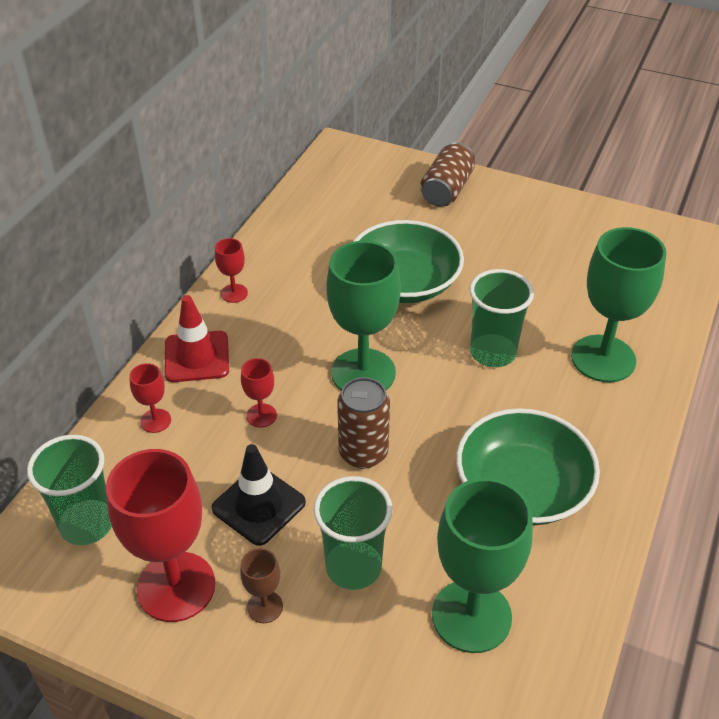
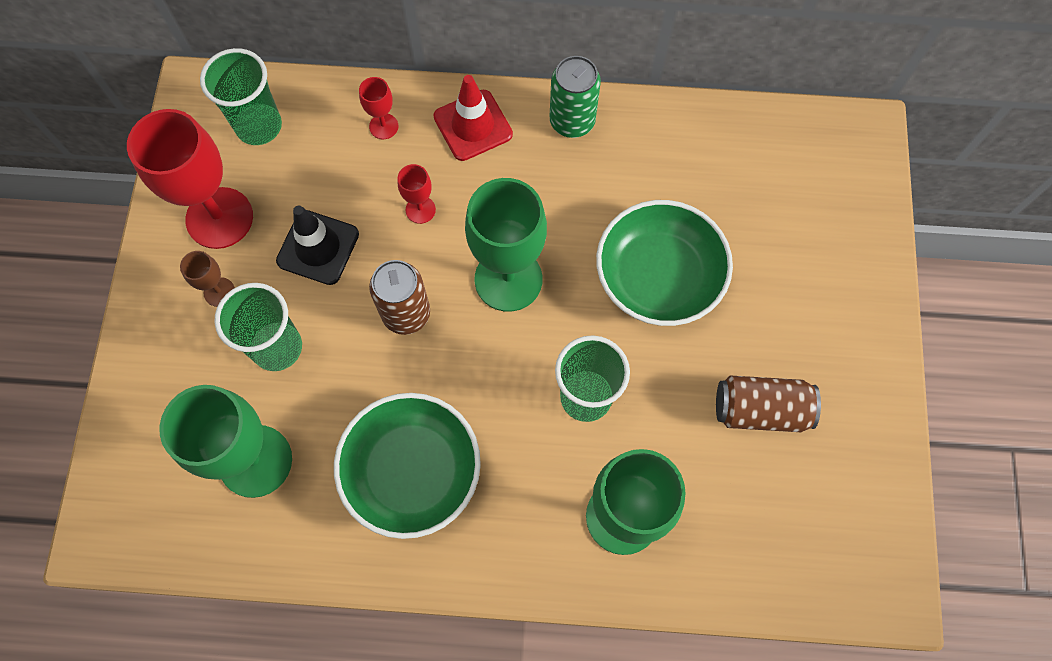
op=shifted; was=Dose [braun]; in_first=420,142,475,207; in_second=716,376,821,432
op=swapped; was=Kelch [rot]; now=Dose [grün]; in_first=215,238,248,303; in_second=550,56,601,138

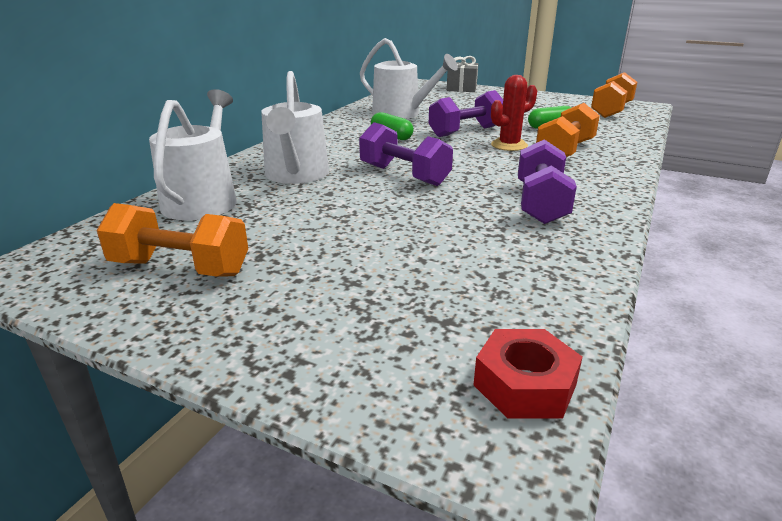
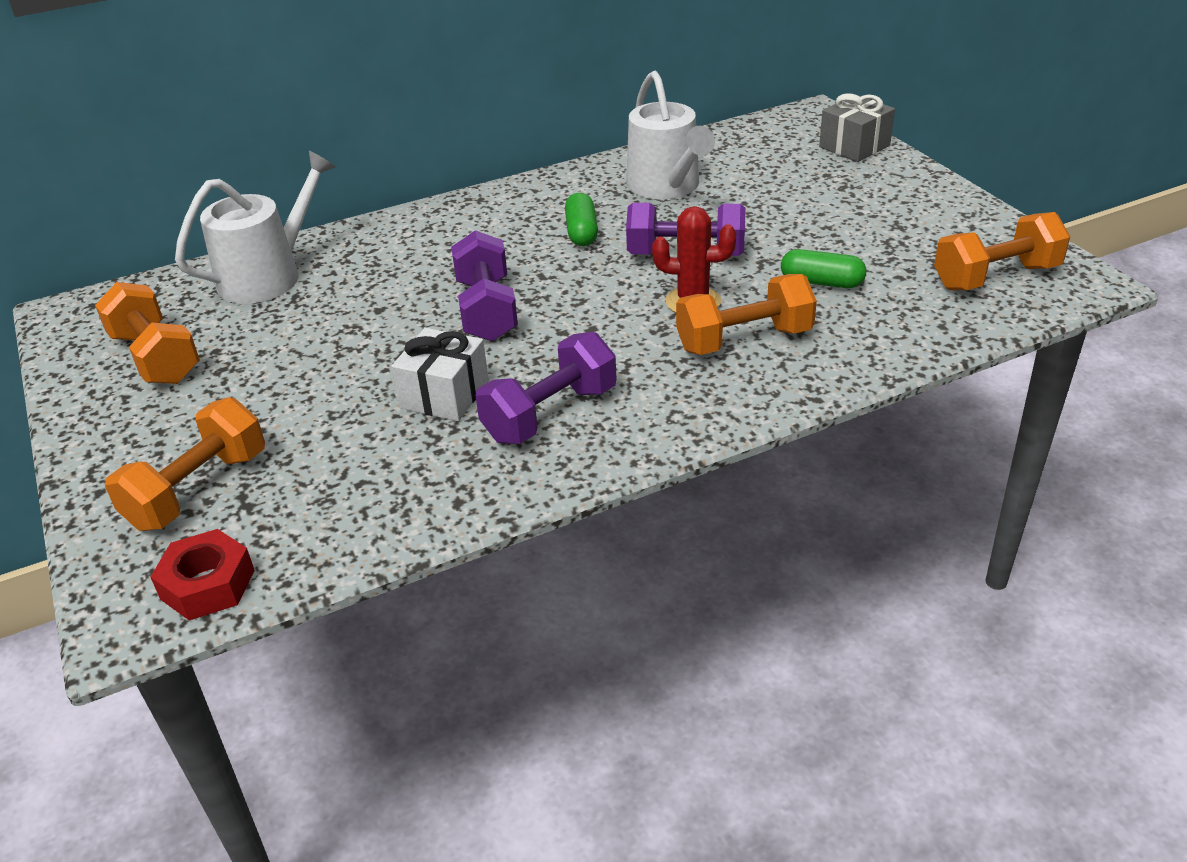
op=gone; was=Gießkanne [weiß]; in_first=261,71,329,184
op=new; now=Geschenk [weiß]; in_second=391,328,489,421
op=new; now=Hantel [orange]; in_second=105,397,265,531

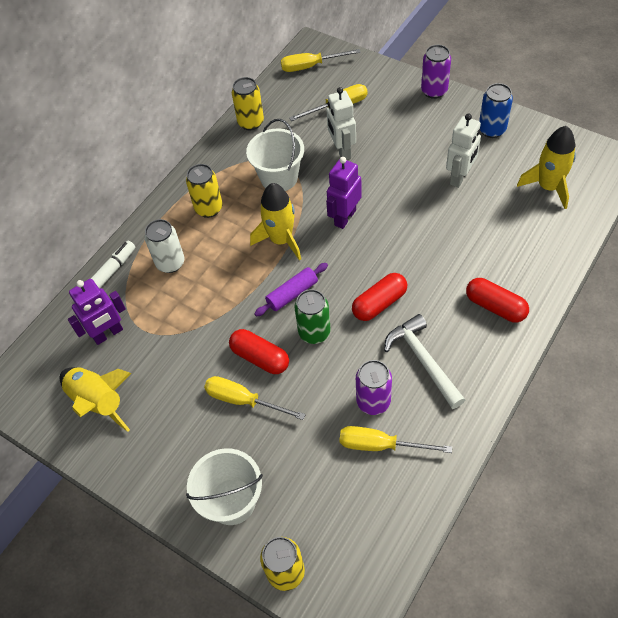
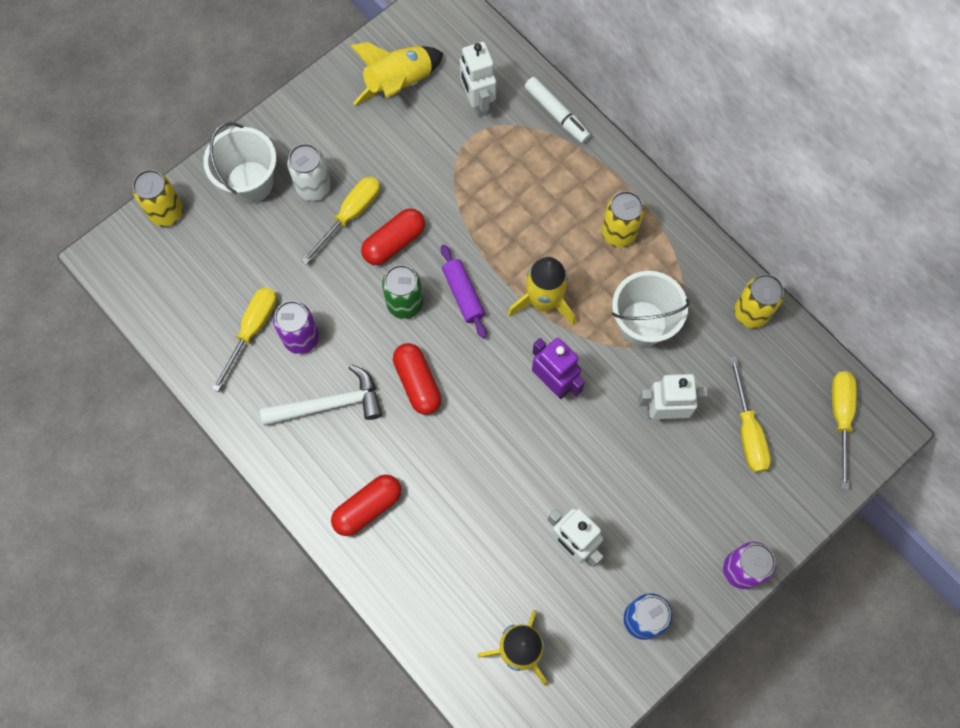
op=shifted; was=Dose [weiß]; in_first=144,219,184,273; in_second=287,144,331,201
op=repainted; was=Roboter [lila]; now=Roboter [weiß]; in_first=68,279,126,345; in_second=460,42,496,117

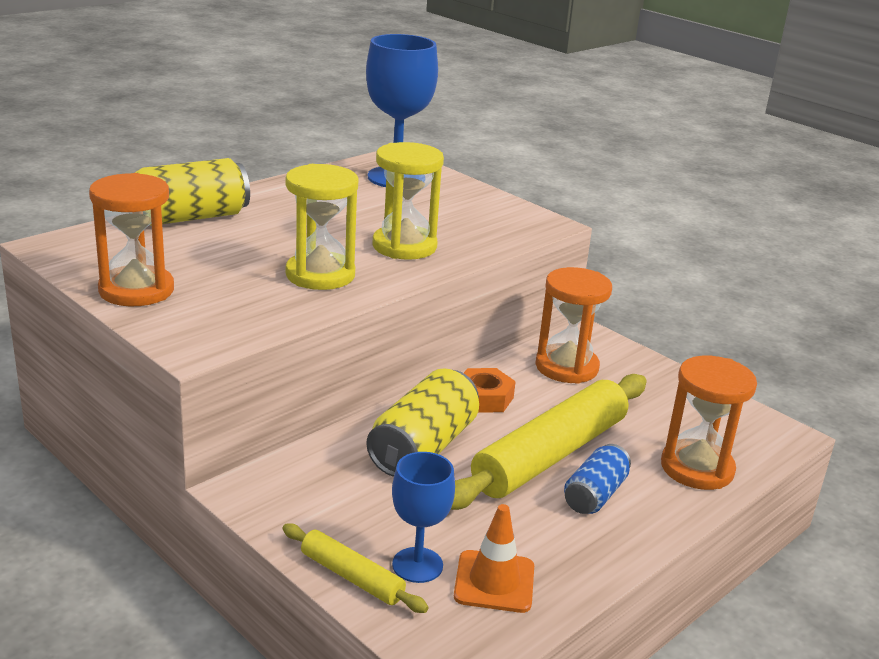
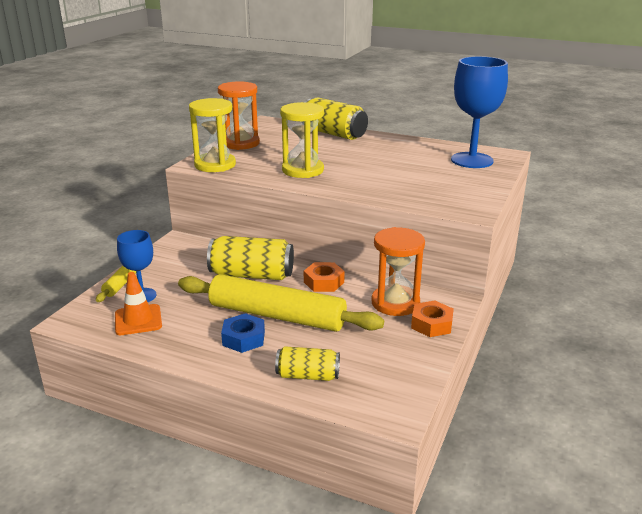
op=shifted; was=Sanduhr [gelb]; in_first=373,142,444,260; in_second=189,98,236,172
op=swapped; was=Sanduhr [orange]; now=Dose [gelb]; in_first=661,356,757,490; in_second=275,346,340,381
op=swapped; was=Dose [blau]; now=Sechskantmutter [blau]; in_first=564,444,631,514; in_second=221,313,265,353
op=new; now=Sechskantmutter [orange]; in_second=411,301,454,337

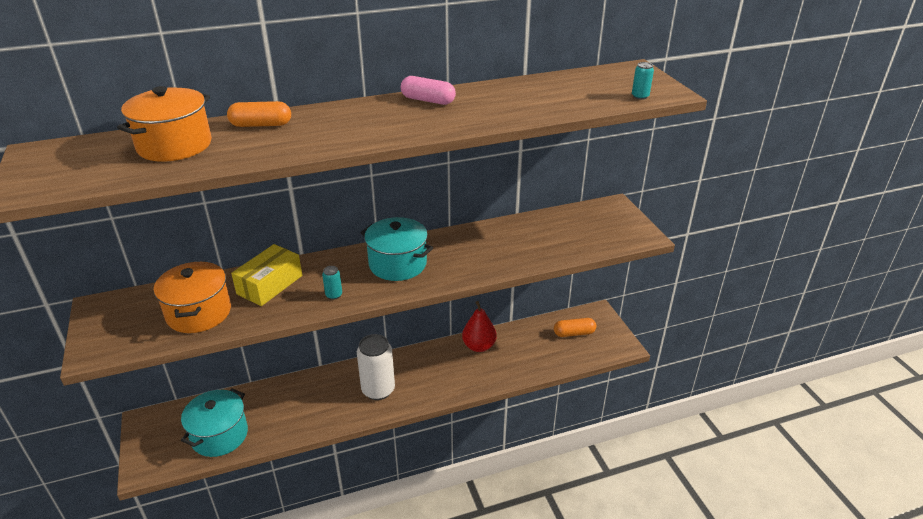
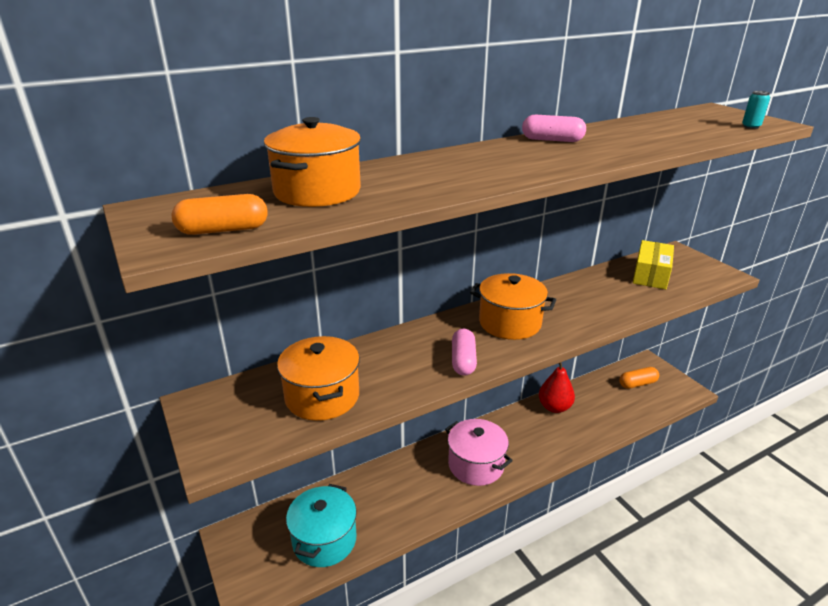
op=shifted; was=Kapsel [orange]; in_first=227,101,291,127; in_second=172,194,268,235
op=repainted; was=Kochtopf [türkis]; now=Kochtopf [orange]; in_first=360,217,433,281; in_second=470,273,556,340
op=shifted; was=Schachtel [gelb]; in_first=231,244,302,306; in_second=633,240,674,289
op=swapped; was=Dose [türkis]; now=Kapsel [rosa]; in_first=322,266,342,300; in_second=452,328,477,376
op=swapped; was=Dose [weiß]; now=Kochtopf [rosa]; in_first=357,334,395,400; in_second=445,419,513,486

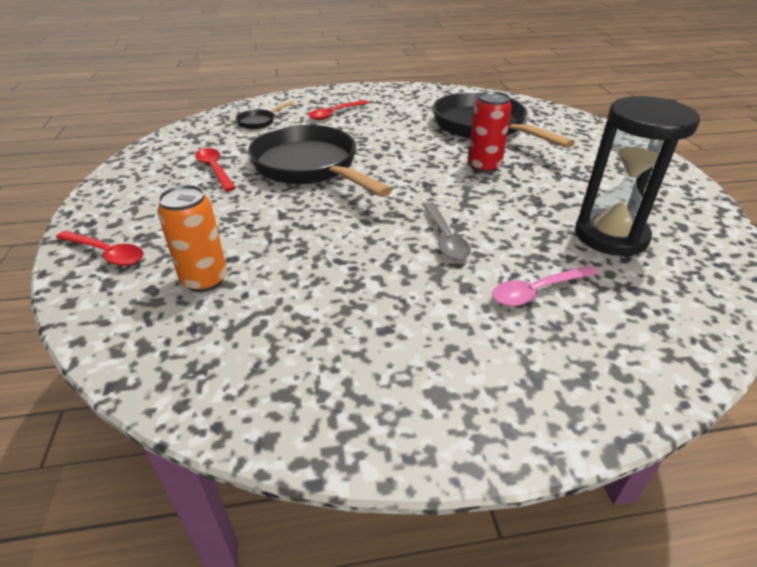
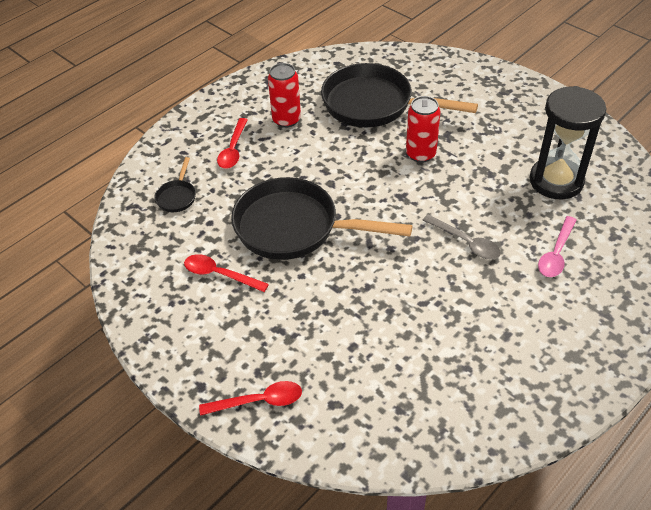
op=gone; was=Dose [orange]; in_first=157,185,227,292
op=new; now=Dose [rot]; in_second=268,63,301,128

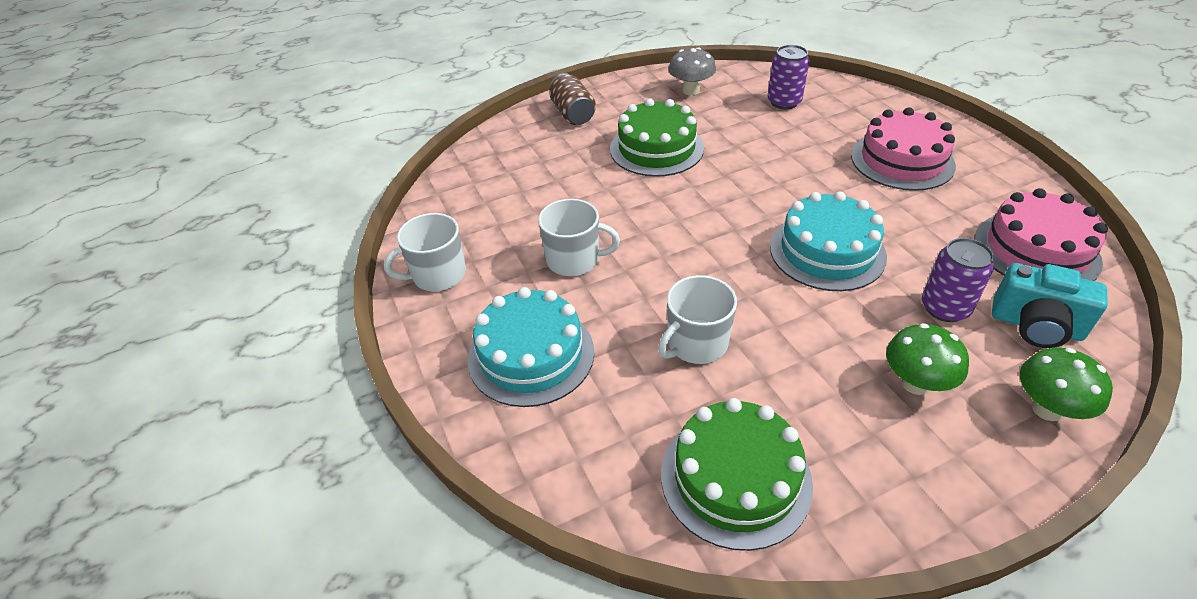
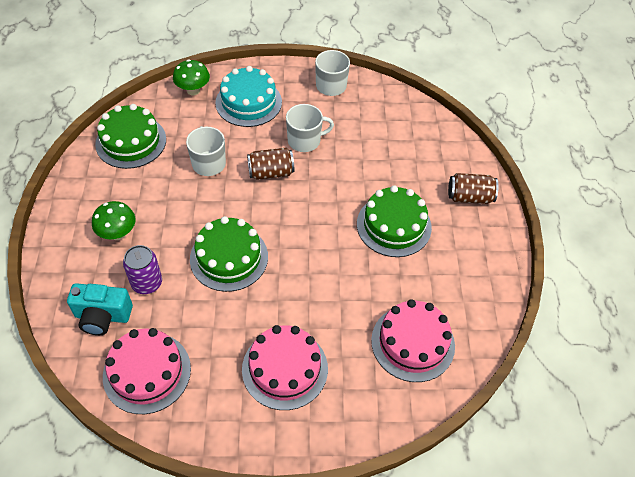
op=swapped; was=Dose [lila]; now=Kuchen [rosa]; in_first=768,45,809,109; in_second=371,299,455,382
op=gone; was=Pilz [grau]; in_first=668,47,716,95
op=repainted; was=Kuchen [türkis]; now=Kuchen [grün]; in_first=770,192,887,291; in_second=190,216,268,292
op=rotated; was=Tasse [weiß]; in_first=538,199,620,276; in_second=286,104,334,152; clockwise=-135
op=rotated; was=Kamera [türkis]; in_first=992,263,1108,348; in_second=67,283,133,335; clockwise=-135
op=shifted; was=Pilz [grün]; in_first=1020,348,1113,421; in_second=173,59,210,95
op=new; now=Dose [braun]; in_second=247,148,294,180

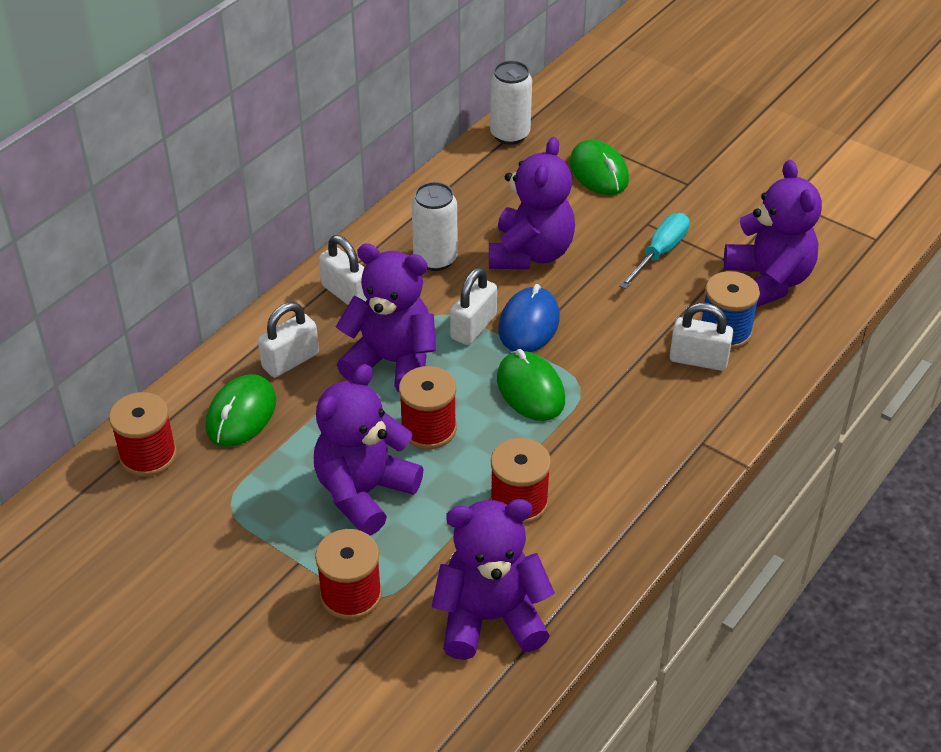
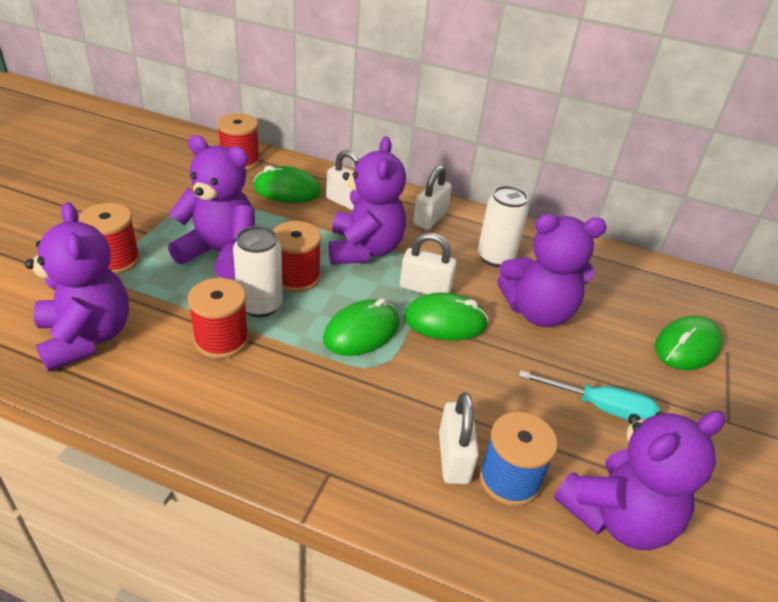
op=shifted; was=Dose [weiß]; in_first=490,61,532,145; in_second=233,226,283,317
op=repainted; was=Computermaus [blau]; now=Computermaus [grün]; in_first=498,284,560,352; in_second=404,292,489,341

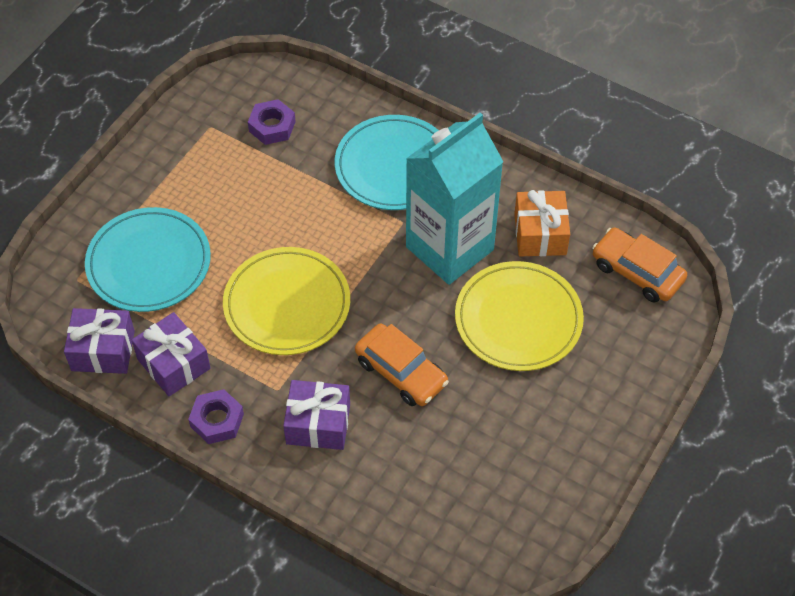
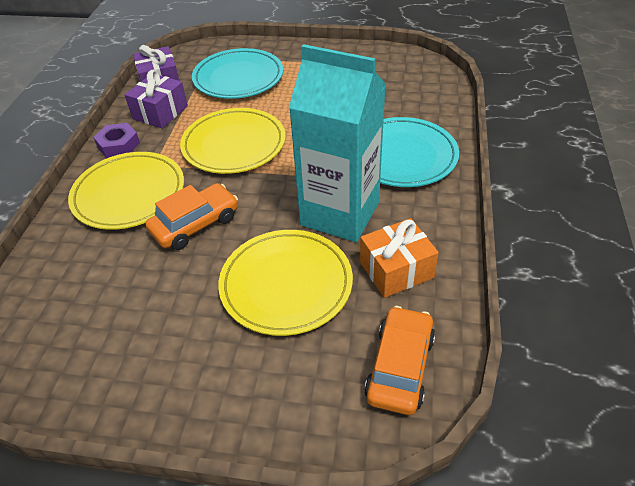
op=gone; was=Sechskantmutter [lila]; in_first=248,99,296,145
op=rotated; was=Auto [orange]; in_first=355,324,449,406; in_second=145,183,238,250; clockwise=-150
op=swapped; was=Geschenk [lila]; now=Teller [gelb]; in_first=283,380,350,450; in_second=68,152,184,230

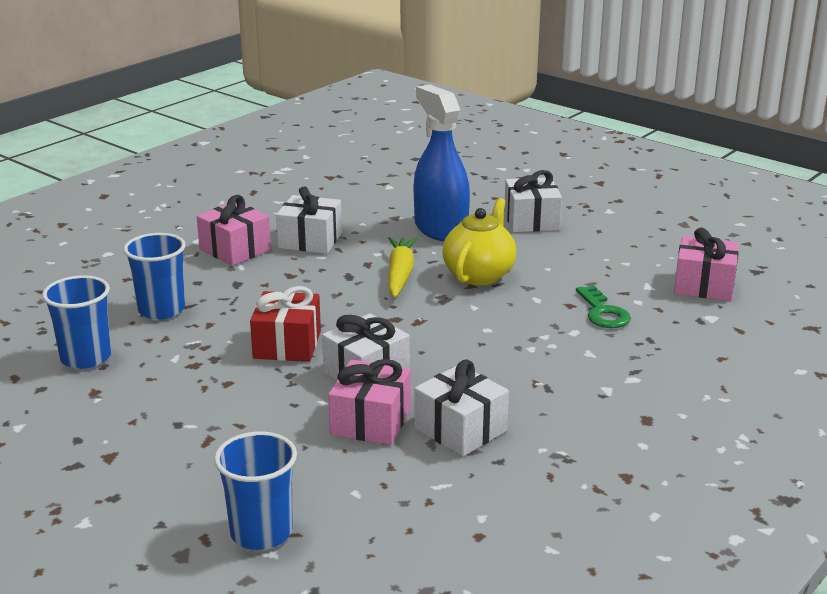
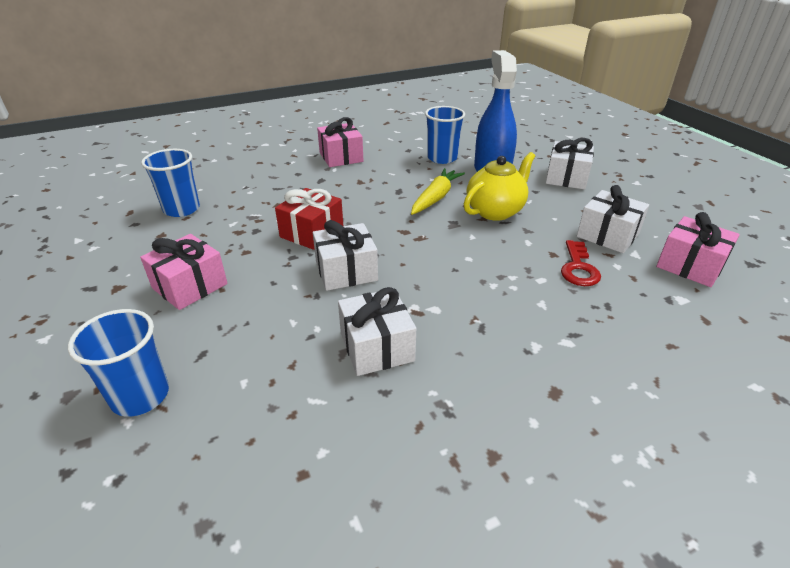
op=shifted; was=Geschenk [weiß]; in_first=276,186,342,254; in_second=577,185,649,253
op=shifted; was=Becher [blau]; in_first=124,233,186,320; in_second=425,106,465,164
op=repainted; was=Schlüssel [grün]; now=Schlüssel [rot]; in_first=576,285,631,328; in_second=561,240,601,286
op=shifted; was=Geschenk [rosa]; in_first=329,359,411,445; in_second=140,234,228,310

